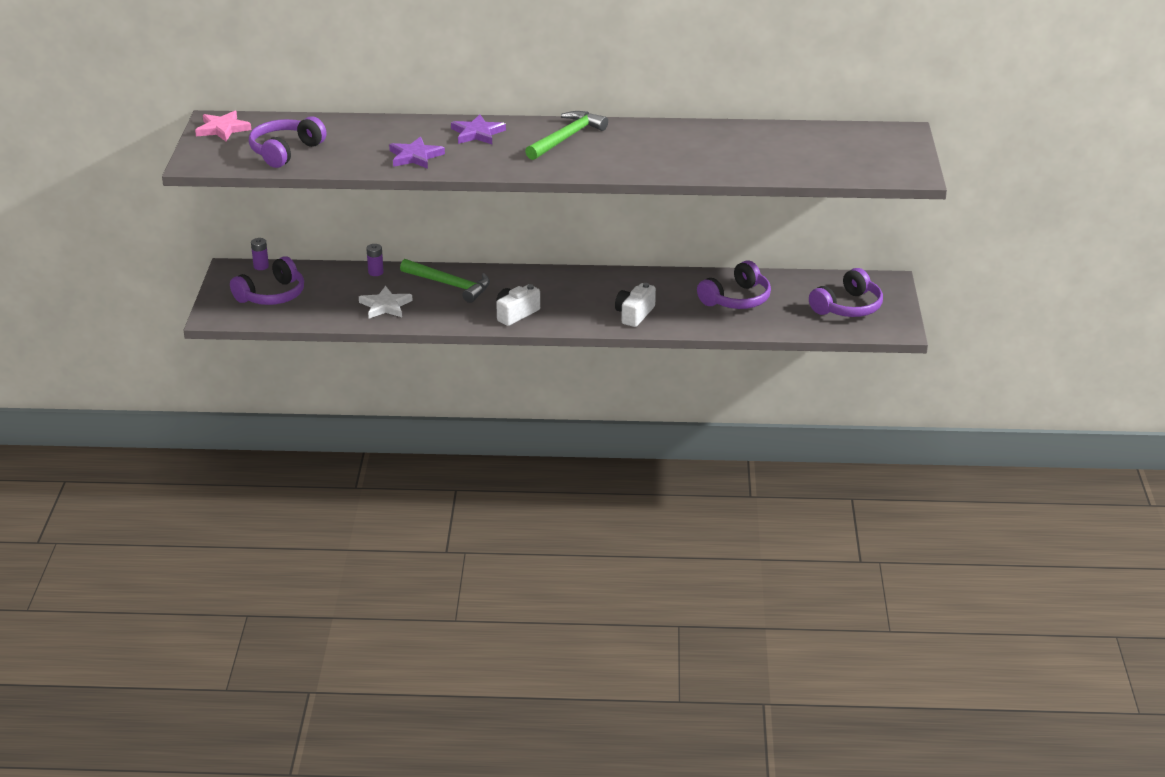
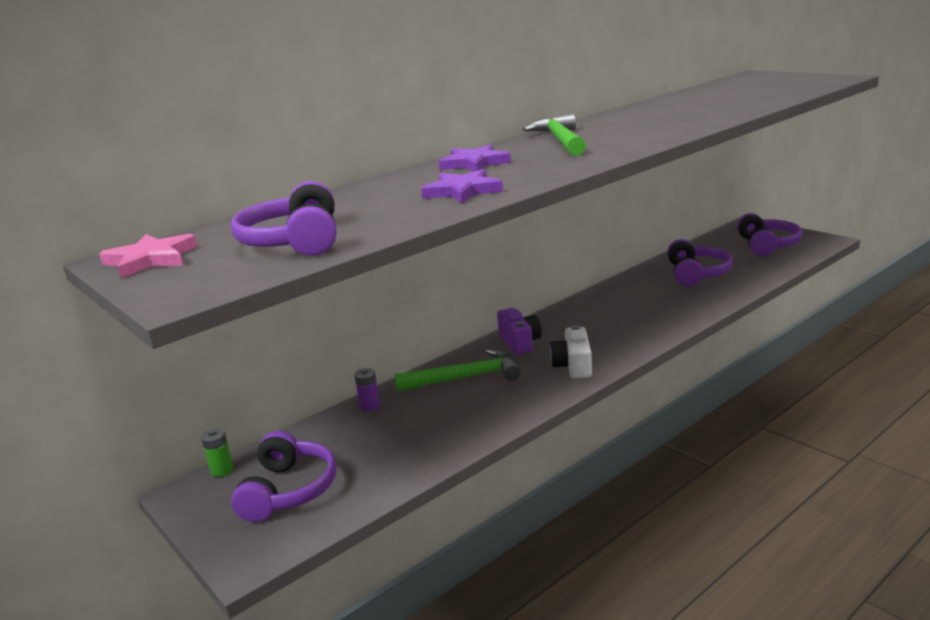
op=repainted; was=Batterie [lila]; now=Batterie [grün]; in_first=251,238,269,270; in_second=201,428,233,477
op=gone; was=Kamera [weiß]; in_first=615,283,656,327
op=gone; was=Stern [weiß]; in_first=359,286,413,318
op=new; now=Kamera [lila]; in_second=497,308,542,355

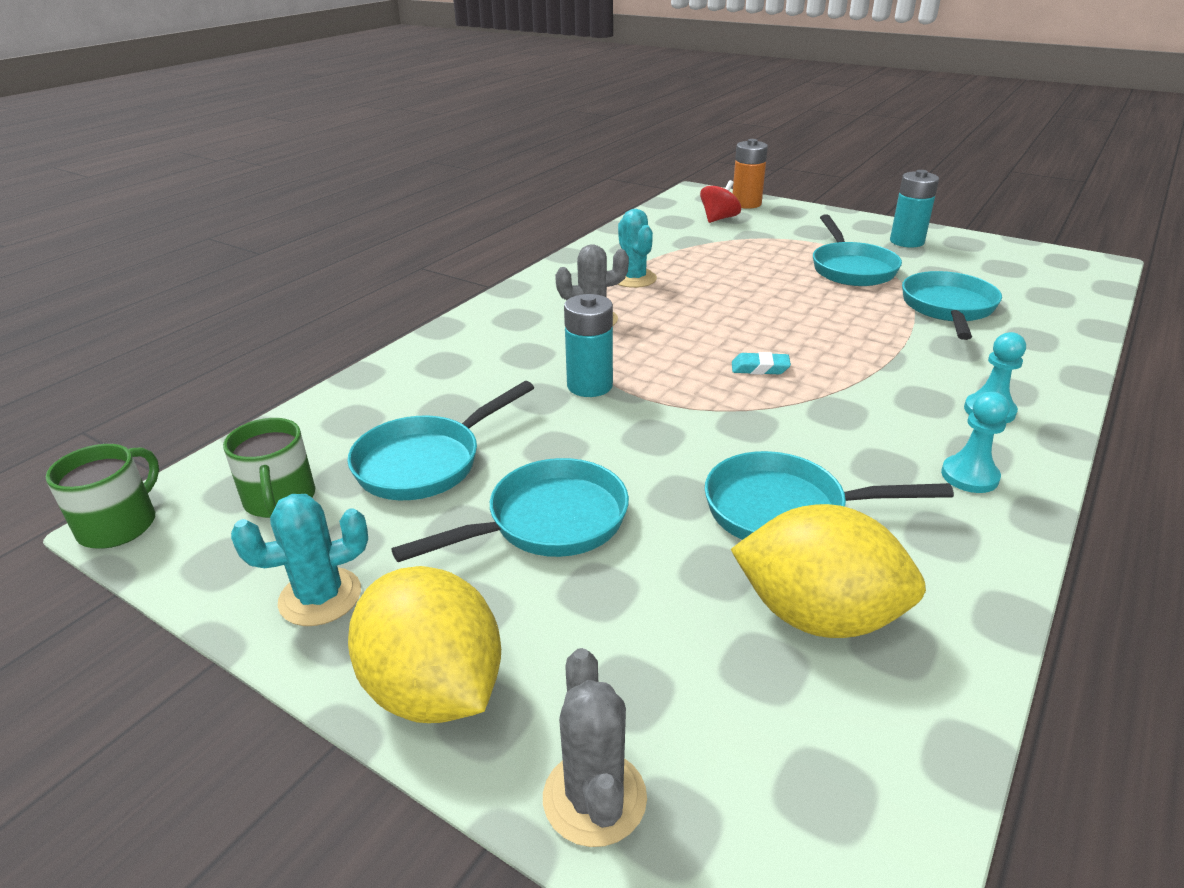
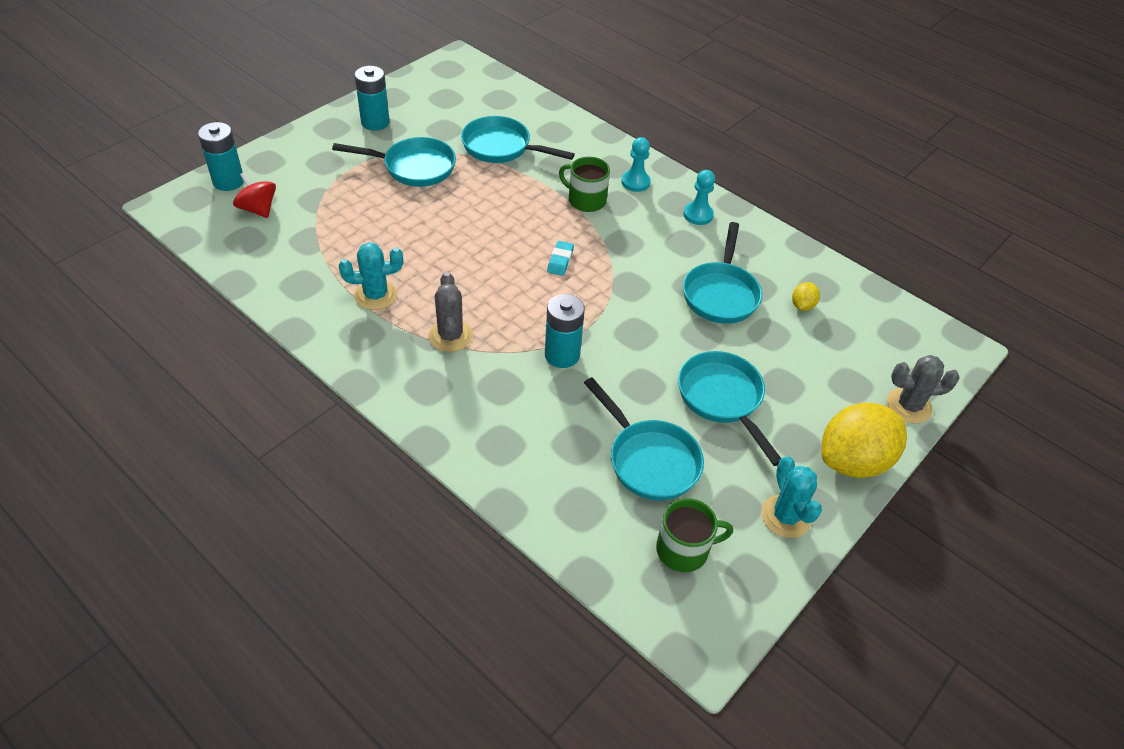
op=repainted; was=Batterie [orange]; now=Batterie [türkis]; in_first=732,139,768,209; in_second=198,122,244,191
op=shifted; was=Tasse [grün]; in_first=46,444,159,549; in_second=559,157,610,212
op=scaled; was=Zitrone [gelb]; in_first=731,504,926,638; in_second=792,282,820,311; ratio=0.43

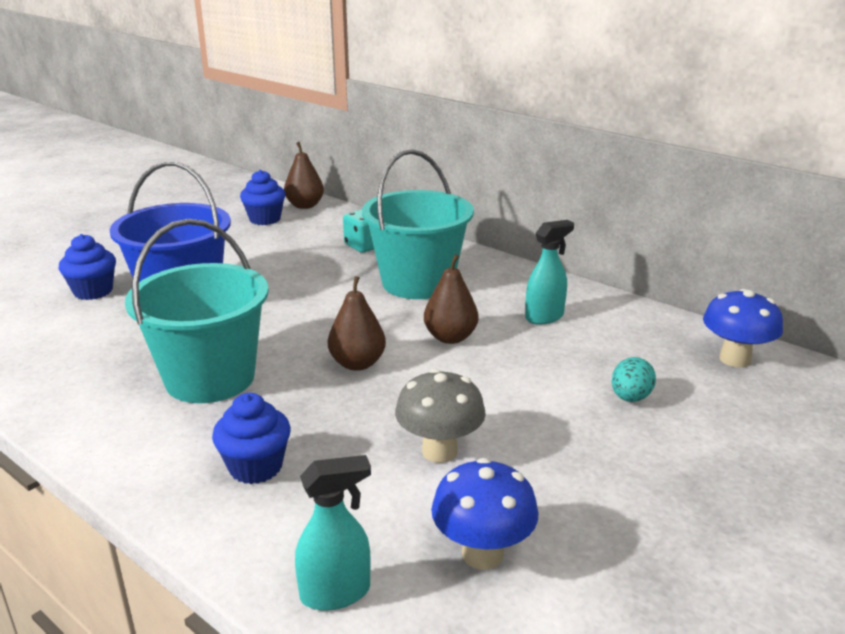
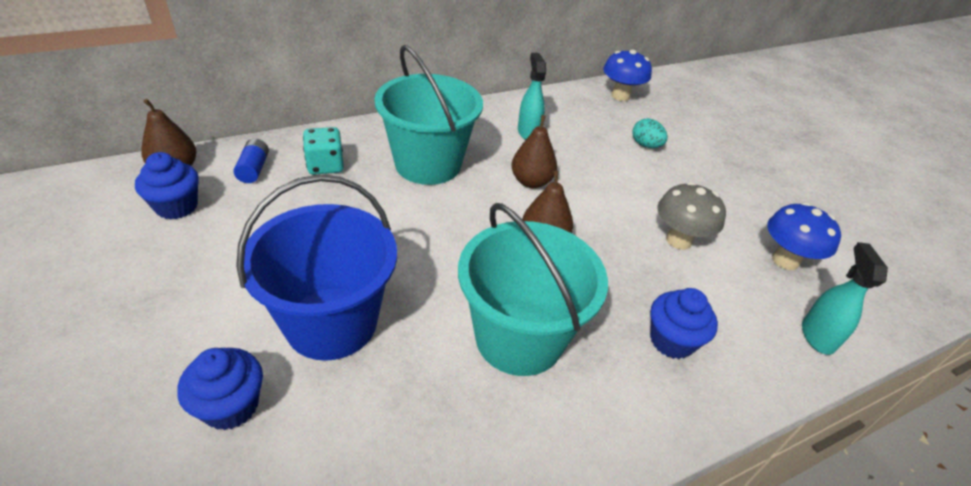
op=new; now=Batterie [blau]; in_second=233,139,269,183

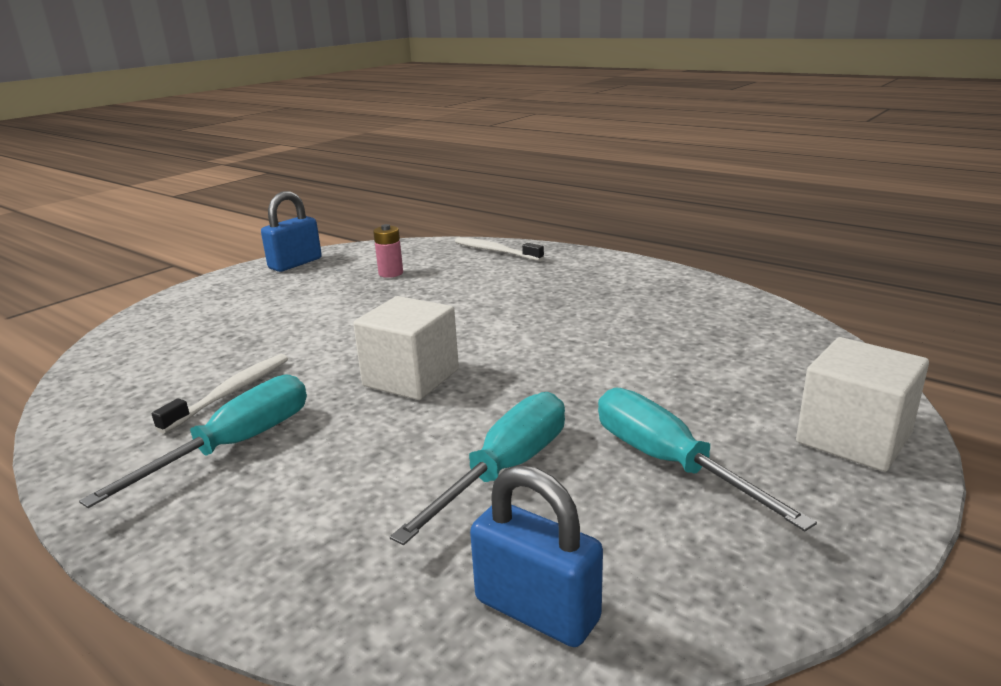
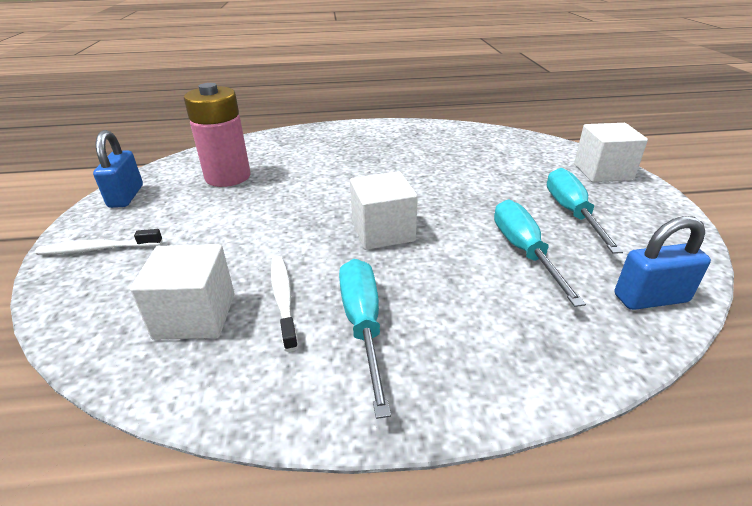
op=scaled; was=Batterie [rosa]; in_first=373,224,403,278; in_second=184,83,251,187; ratio=2.21
op=shifted; was=Zahnbürste [weiß]; in_first=455,238,544,261; in_second=35,229,163,255
op=rotated; was=Schraubenzieher [türkis]; in_first=598,388,817,531; in_second=547,168,623,254; clockwise=75
op=new; now=Kubus [weiß]; in_second=130,244,234,340

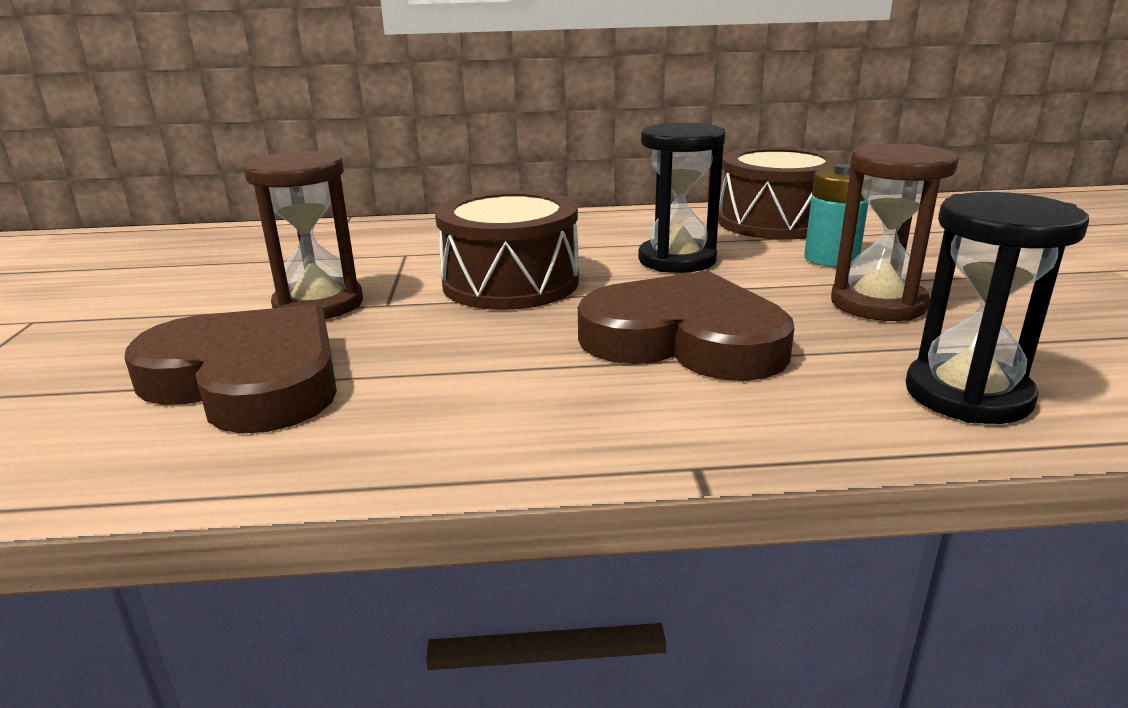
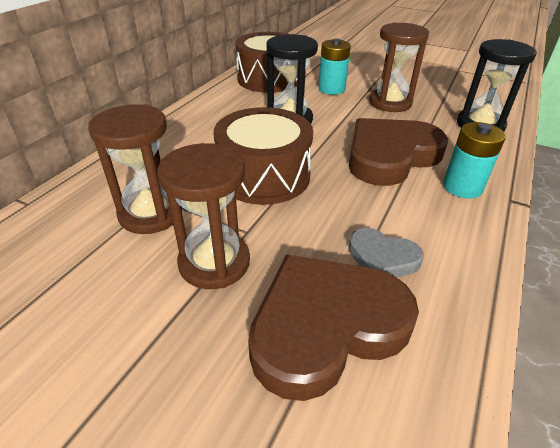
op=new; now=Sanduhr [braun]; in_second=89,104,182,234
op=new; now=Batterie [türkis]; in_second=443,122,506,199
op=new; now=Herz [grau]; in_second=348,228,424,277

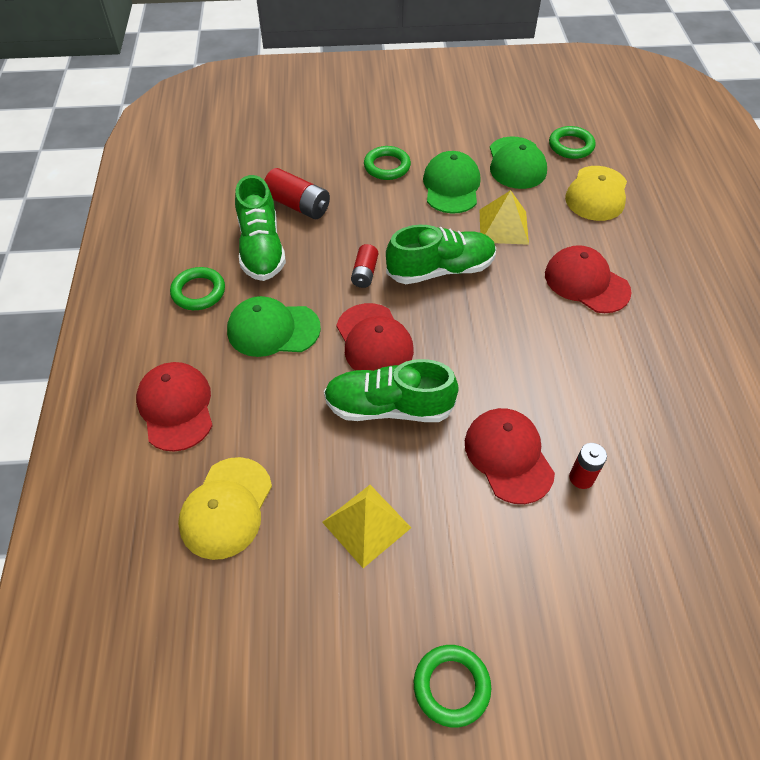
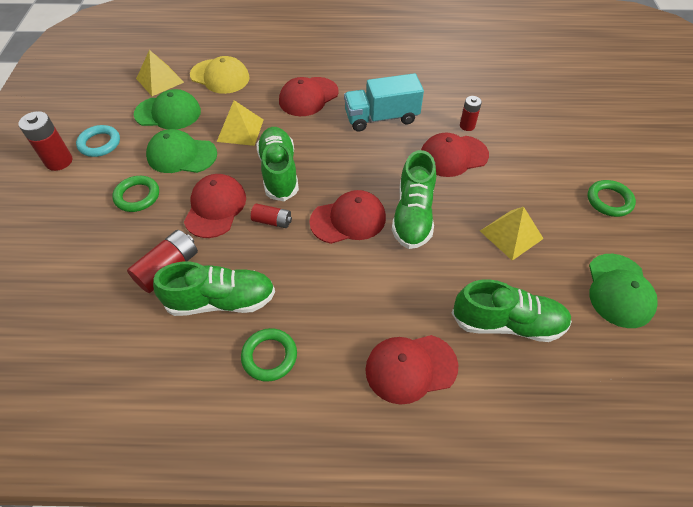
op=swapped; was=Ring [grün]; now=Pyramide [gelb]; in_first=549,126,596,159; in_second=136,50,184,96
op=shifted; was=Kappe [grün]; in_first=227,296,321,357; in_second=589,254,658,328
op=swapped; was=Kappe [gelb]; now=Schuh [grün]; in_first=178,457,272,560; in_second=452,279,572,342
op=new; now=Lastwagen [türkis]; in_second=344,73,424,132
op=new; now=Batterie [rot]; in_second=18,111,72,171
op=new; now=Ring [türkis]; in_second=76,125,120,157
op=new; now=Kappe [rot]; in_second=184,174,246,238

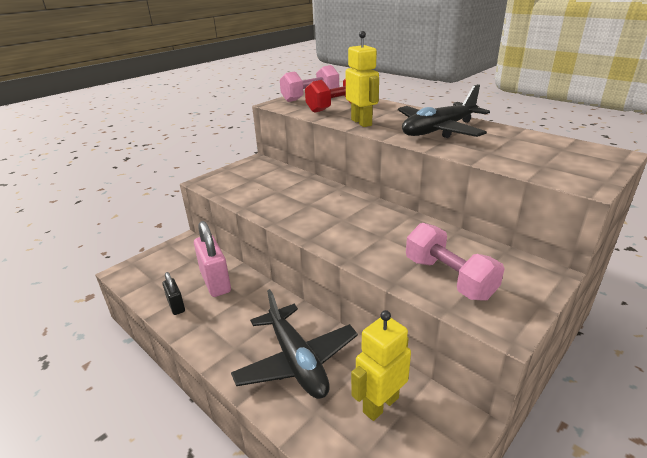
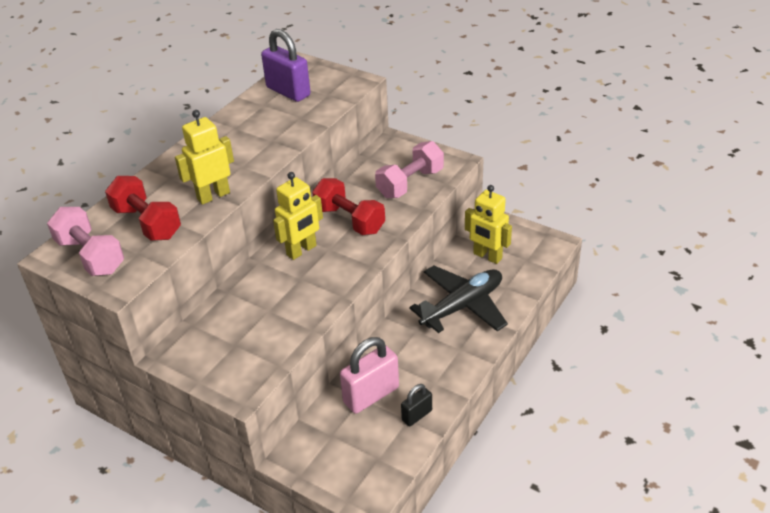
op=gone; was=Flugzeug [schwarz]; in_first=398,84,490,138
op=new; now=Vorhängeschloss [lila]; in_second=261,29,310,102
op=new; now=Roboter [gelb]; in_second=273,172,323,260
op=new; now=Hantel [rot]; in_second=312,178,385,235

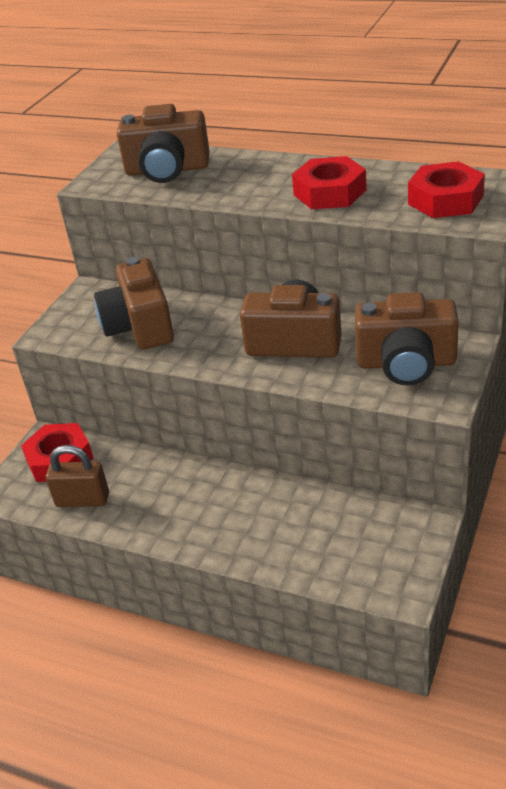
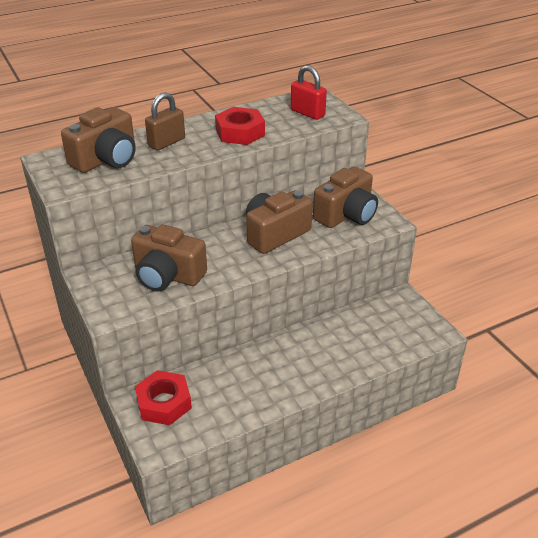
op=swapped; was=Sechskantmutter [rot]; now=Vorhängeschloss [rot]; in_first=408,161,485,218; in_second=291,65,327,120
op=shifted; was=Vorhängeschloss [braun]; in_first=46,445,109,507; in_second=145,92,185,151

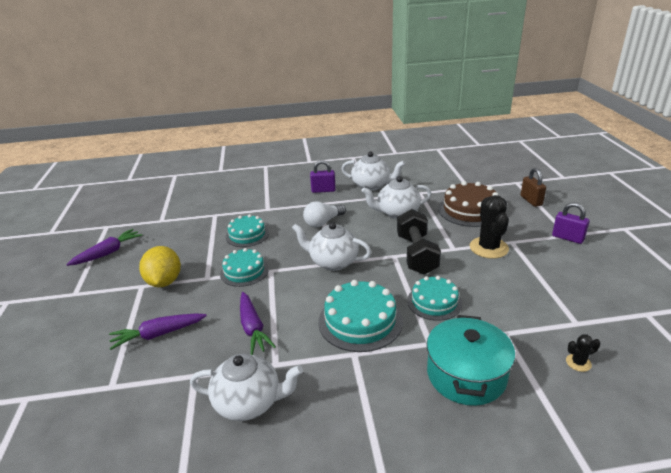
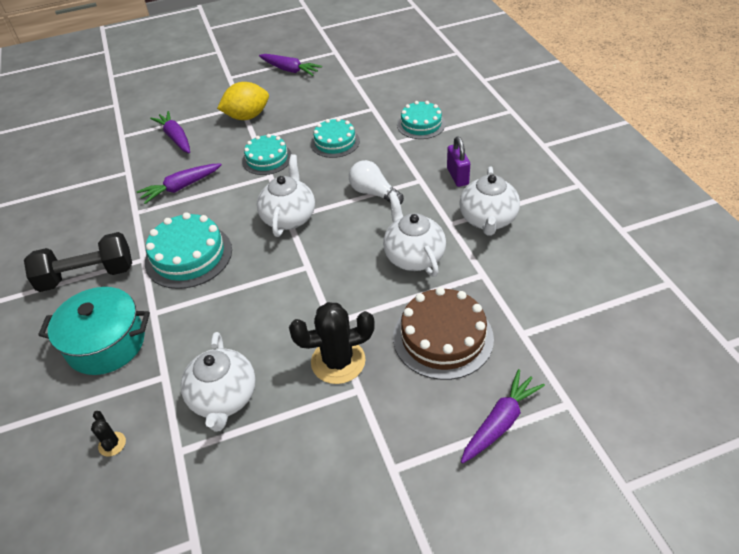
op=swapped; was=Vorhängeschloss [braun]; now=Karotte [lila]; in_first=520,168,546,207; in_second=461,369,545,463
op=gone; was=Vorhängeschloss [lila]; in_first=552,202,590,244
op=shifted; was=Hantel [schwarz]; in_first=397,209,441,275; in_second=24,232,132,292
op=shifted; was=Kuchen [türkis]; in_first=407,276,462,321; in_second=397,101,446,139
op=shifted; was=Teekanne [weiß]; in_first=190,354,303,421; in_second=181,332,256,432

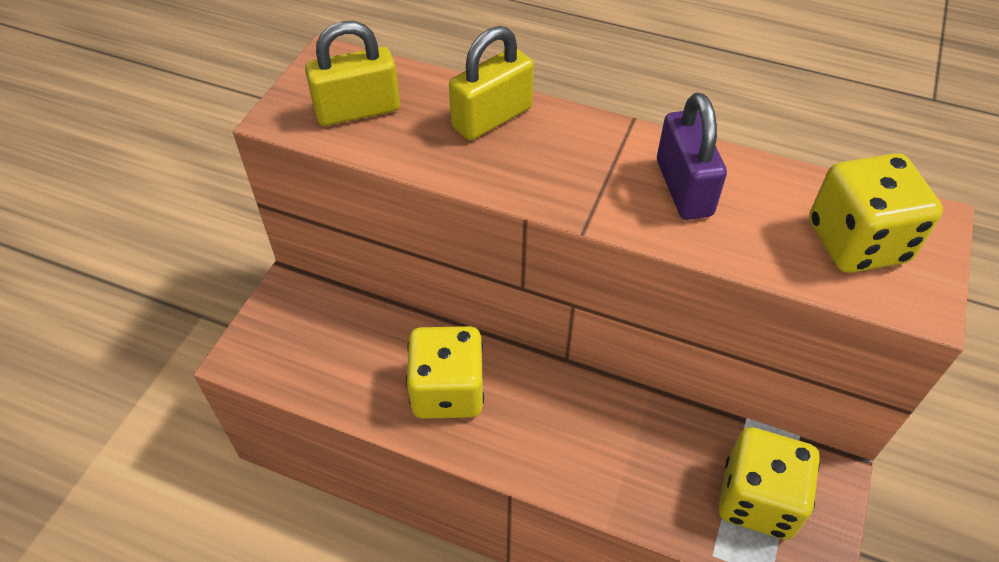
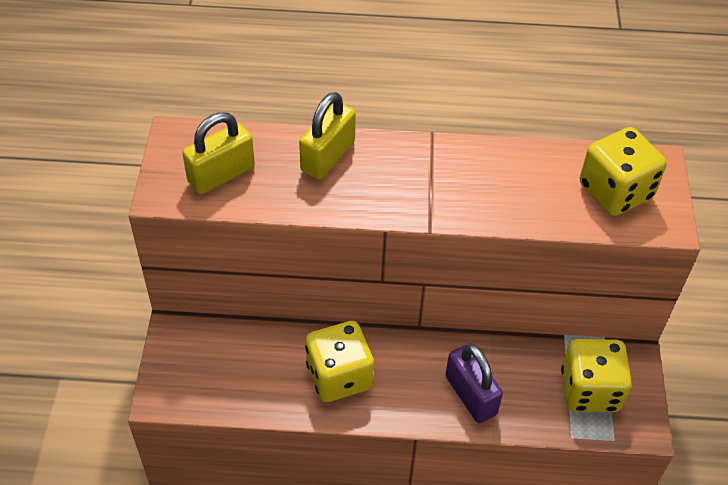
op=shifted; was=Vorhängeschloss [lila]; in_first=657,93,727,220; in_second=445,344,503,423

